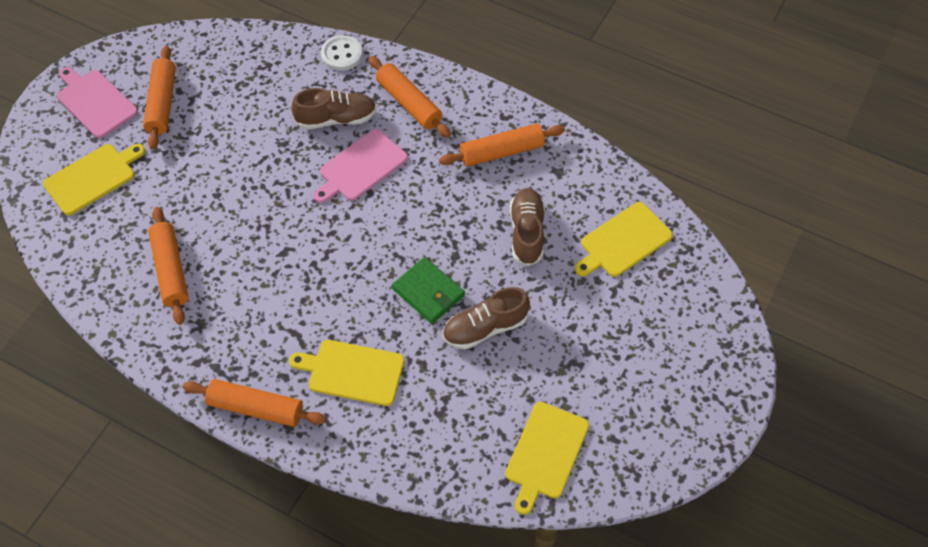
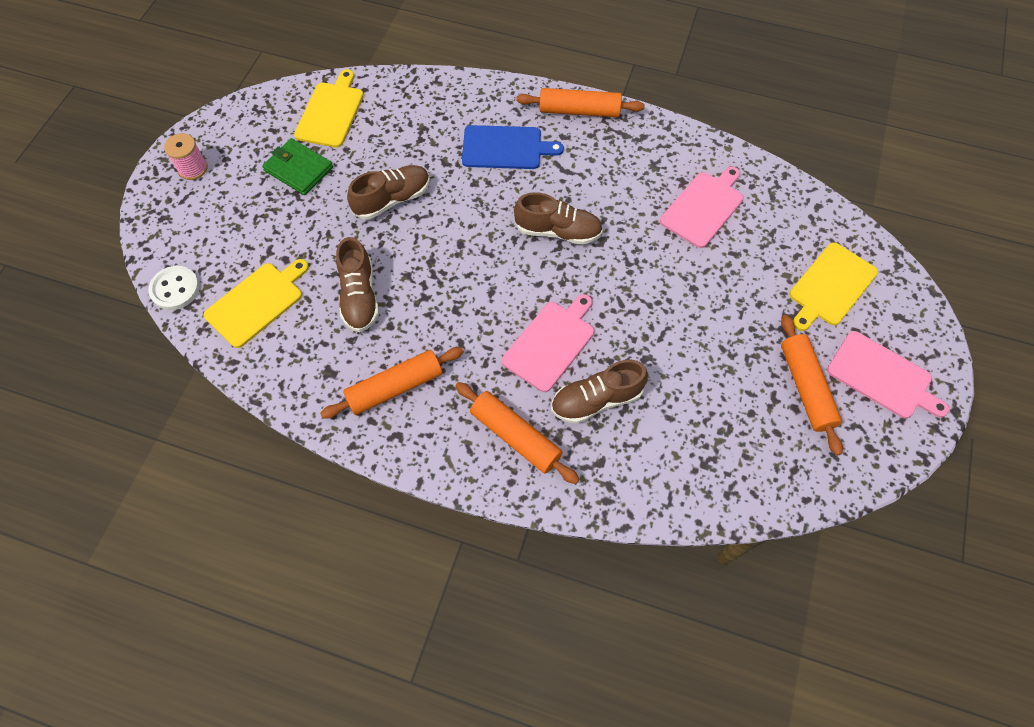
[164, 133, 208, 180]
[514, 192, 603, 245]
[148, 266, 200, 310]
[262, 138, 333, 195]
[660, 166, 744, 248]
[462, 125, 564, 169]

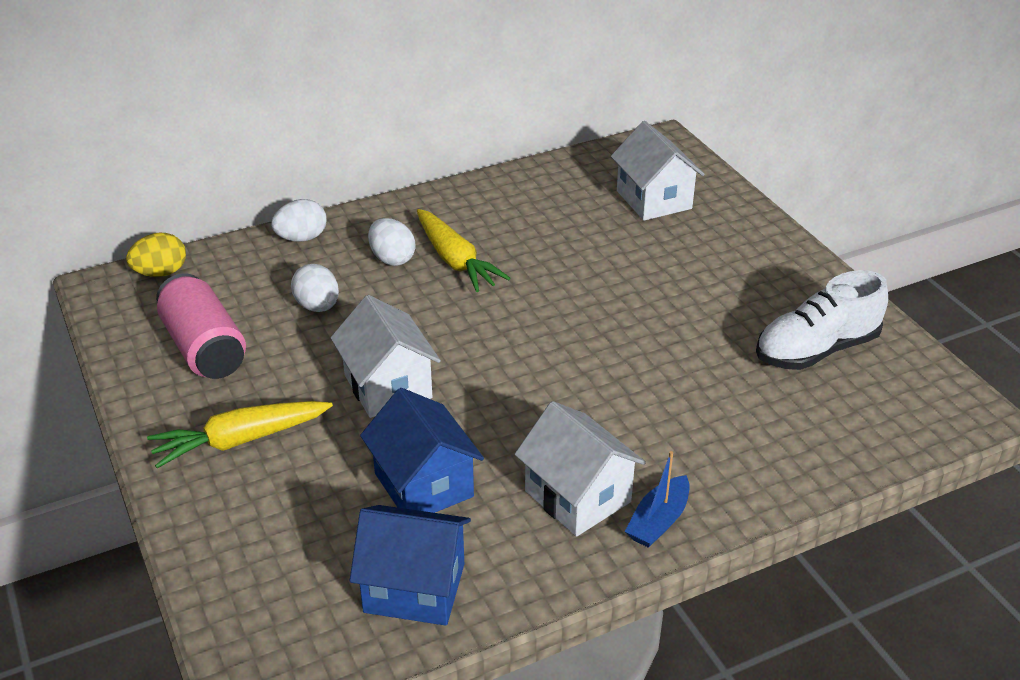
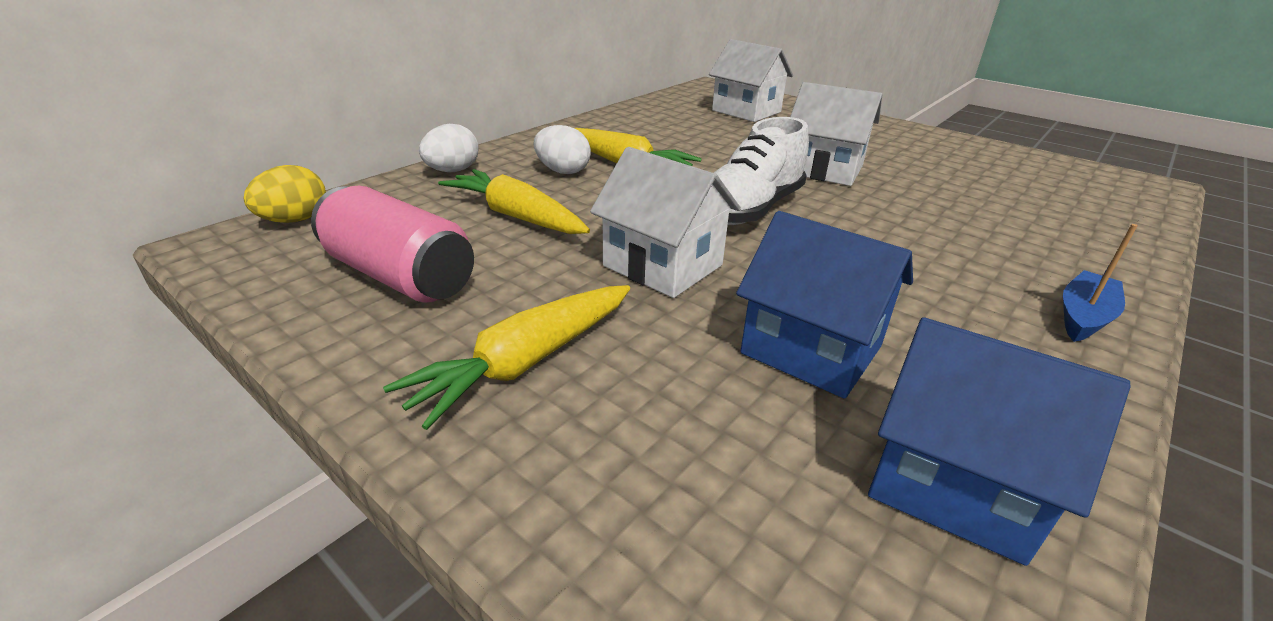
[790, 82, 882, 186]
[713, 117, 809, 225]
[438, 169, 590, 234]
[868, 317, 1131, 566]
[1063, 224, 1138, 342]

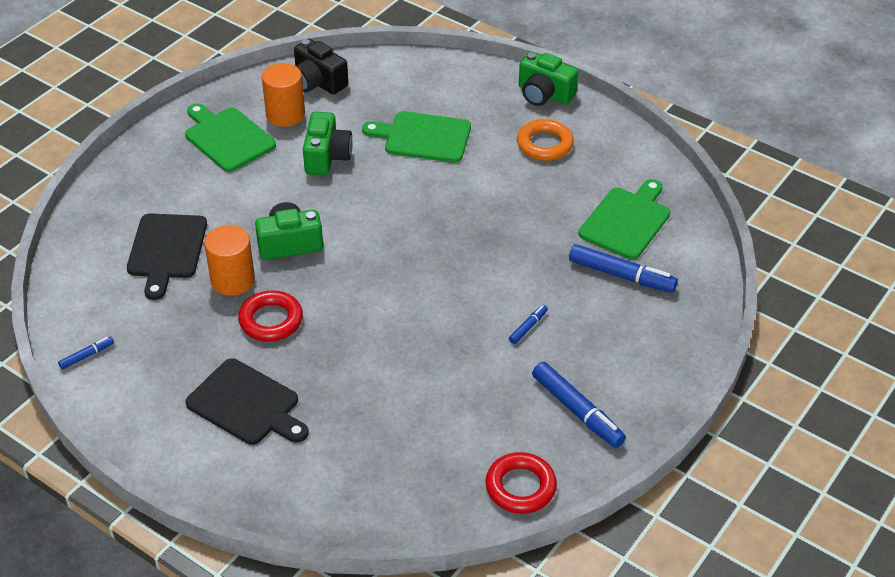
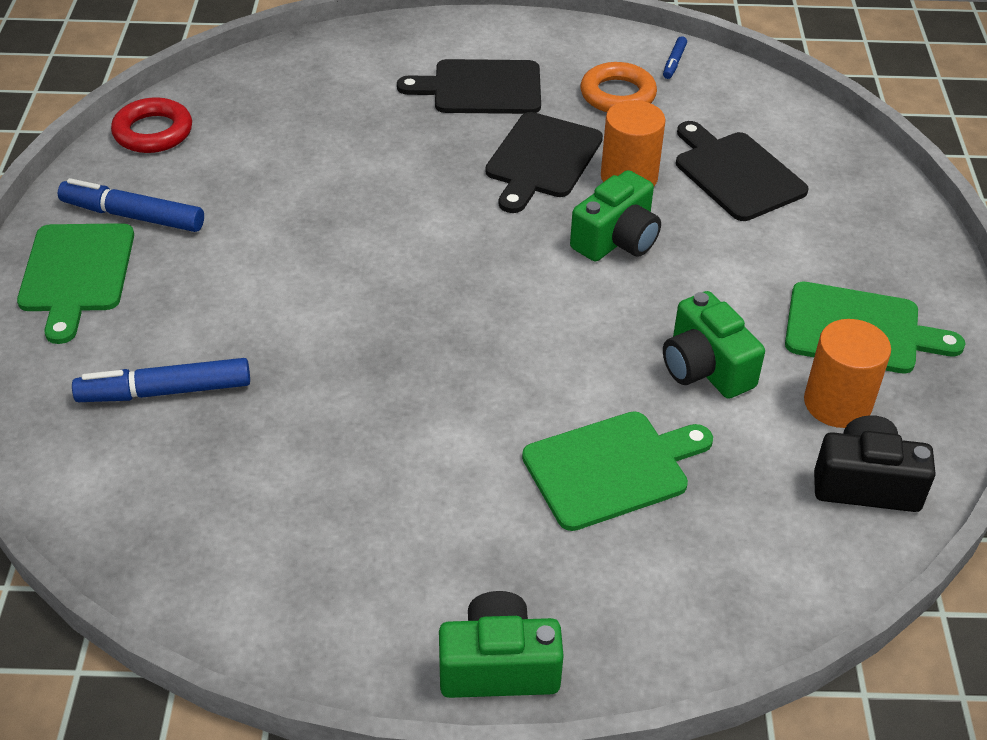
[509, 305, 548, 344] (first image)
[580, 62, 657, 112]
[17, 223, 134, 344]
[485, 112, 603, 213]

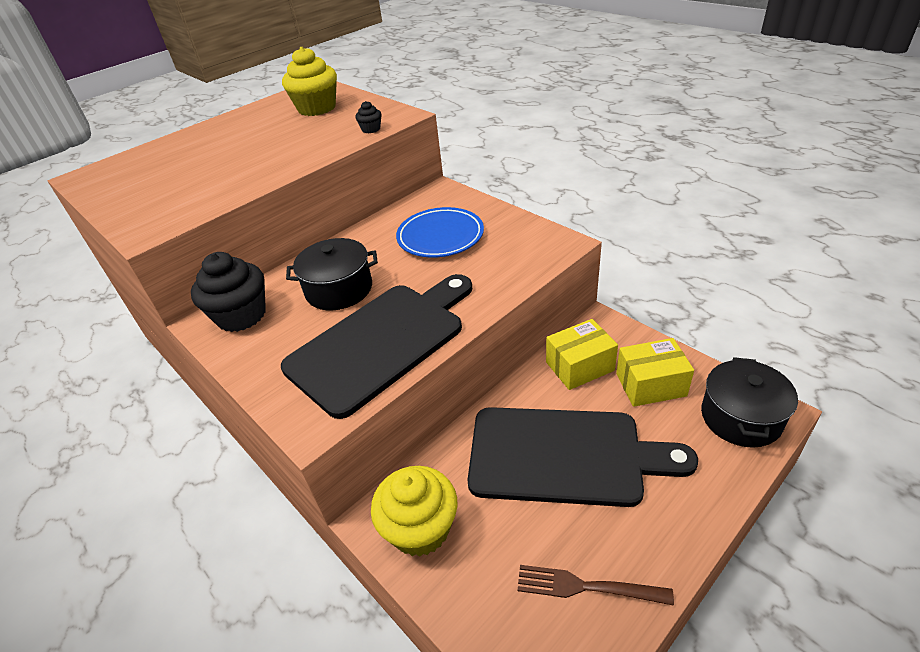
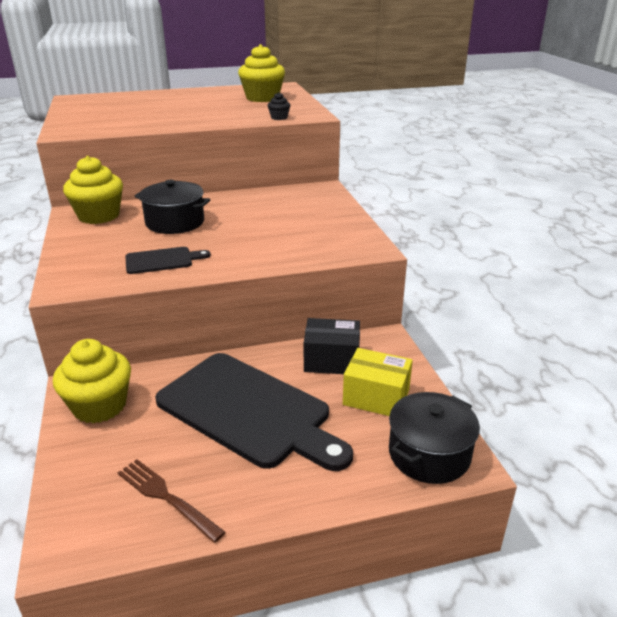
[396, 207, 484, 258] (first image)
[63, 156, 123, 224]
[304, 318, 360, 374]
[125, 247, 211, 274]

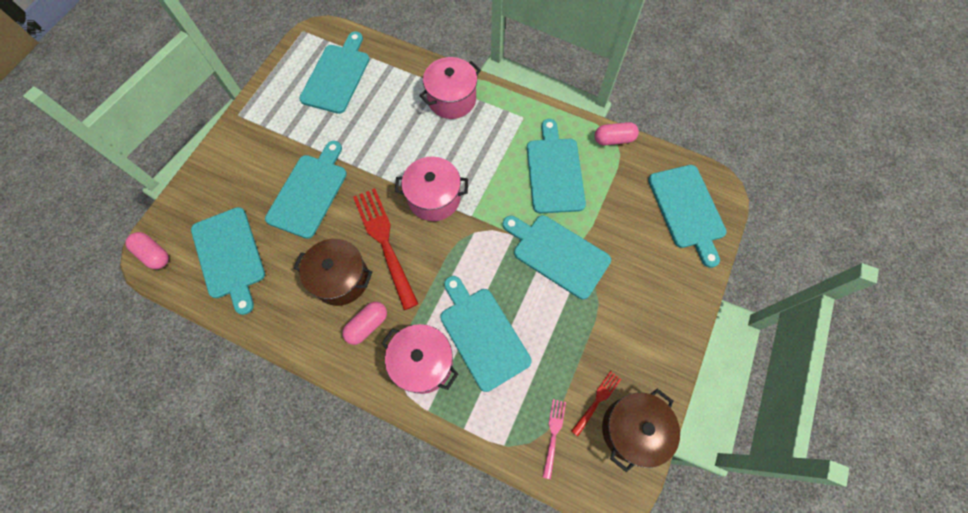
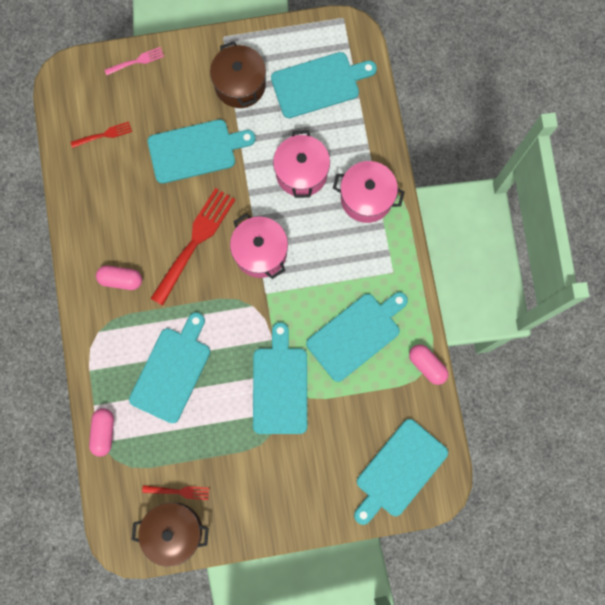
[89, 408, 114, 457]
[210, 41, 266, 108]
[273, 130, 330, 198]
[105, 47, 164, 75]
[71, 122, 132, 148]

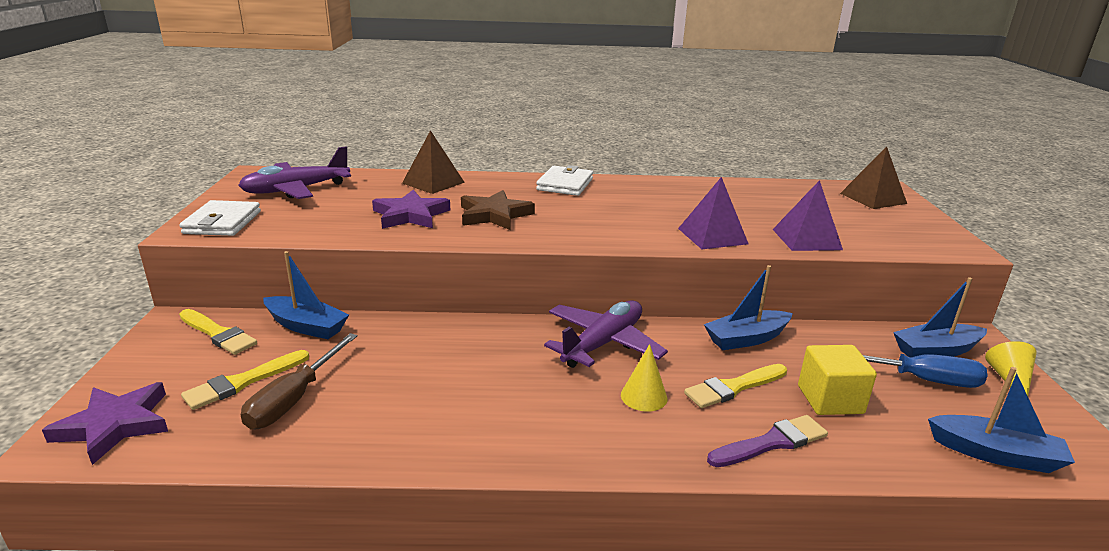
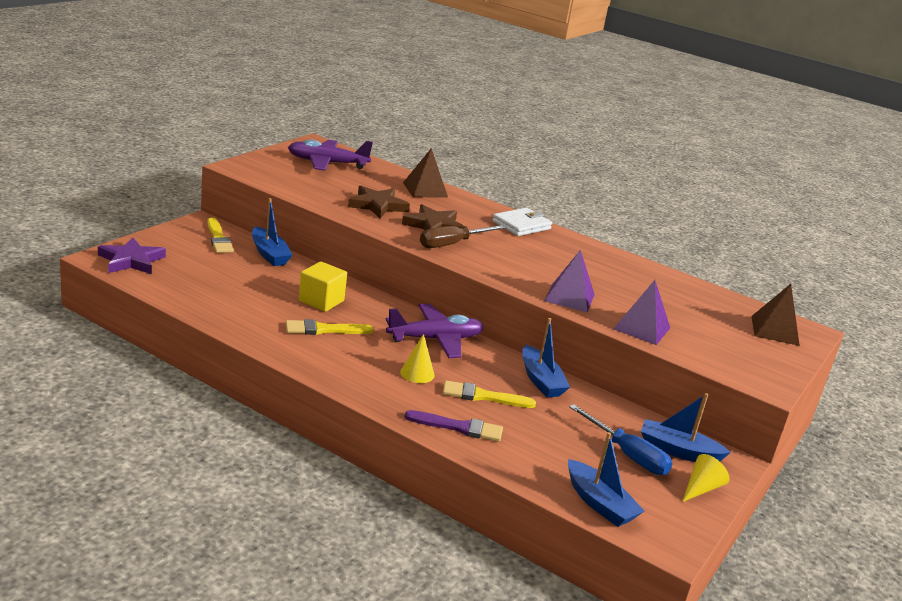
[179, 200, 261, 236] (first image)
[286, 319, 374, 335]
[420, 225, 506, 248]
[299, 262, 347, 312]
[348, 186, 410, 218]
[522, 318, 570, 397]

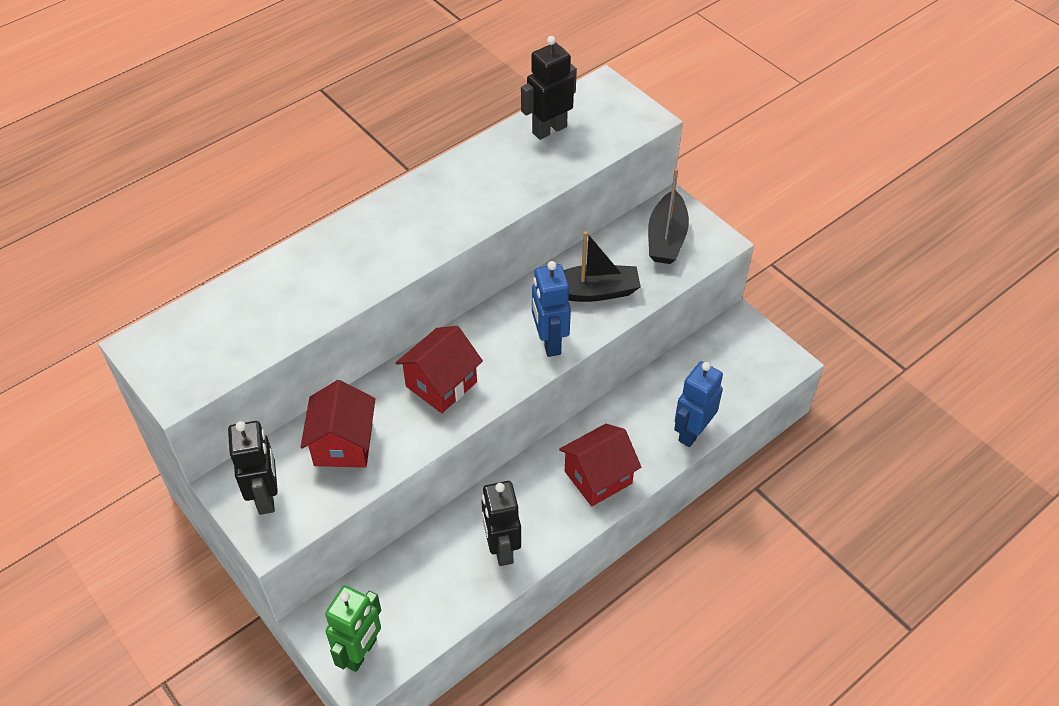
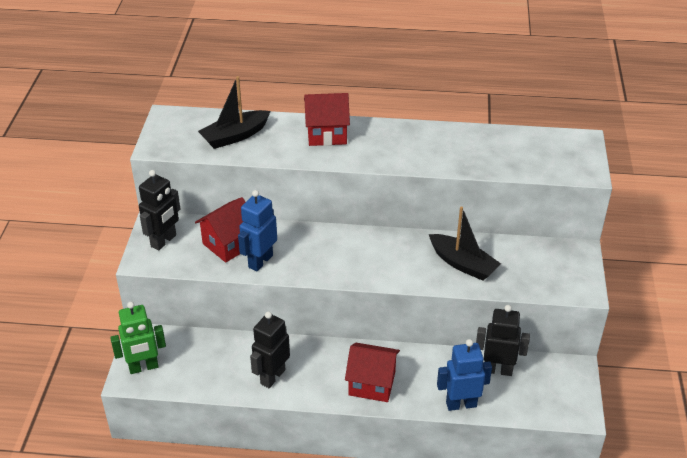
[304, 93, 350, 146]
[476, 305, 530, 376]
[238, 190, 277, 271]
[198, 76, 271, 149]

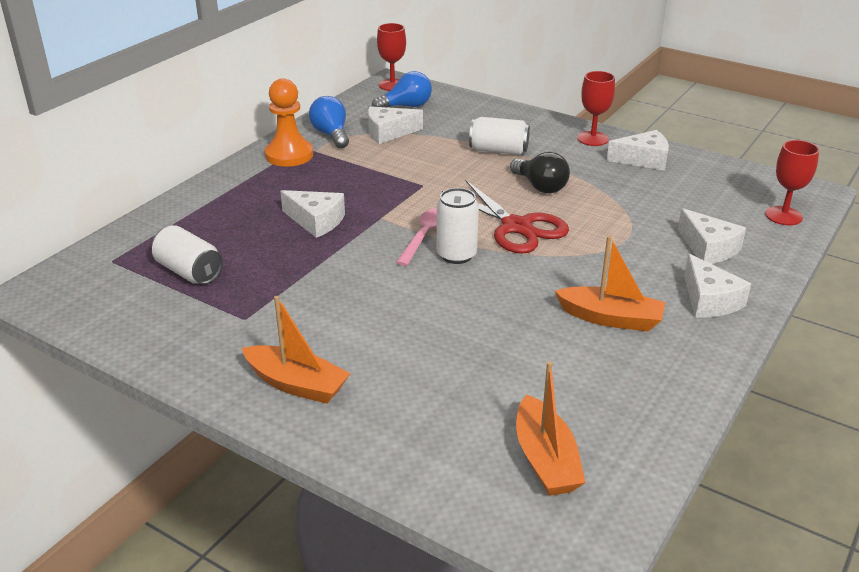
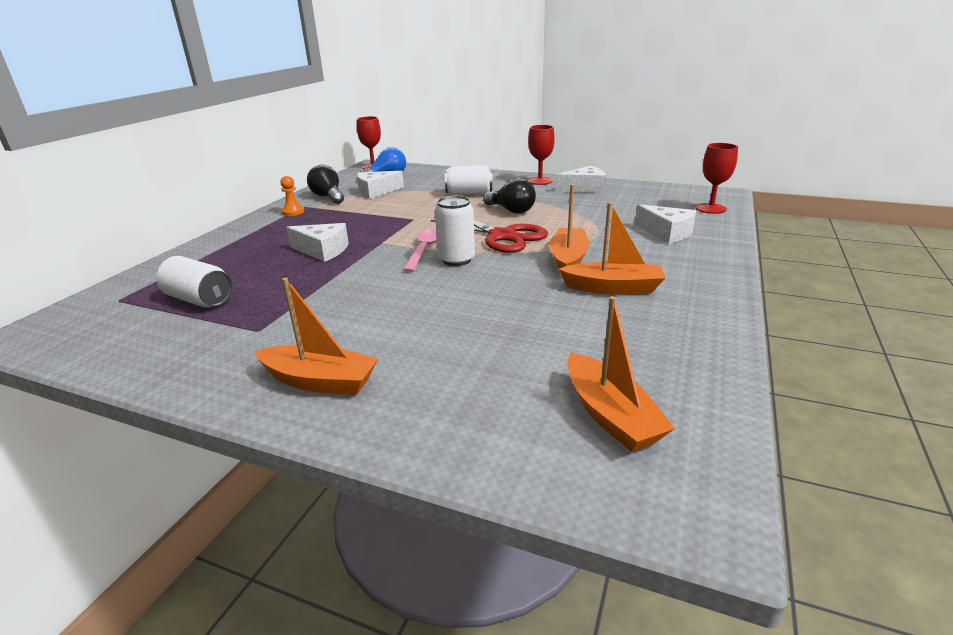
[684, 254, 751, 318] (first image)
[549, 184, 589, 270]
[307, 165, 344, 204]
[280, 176, 304, 216]

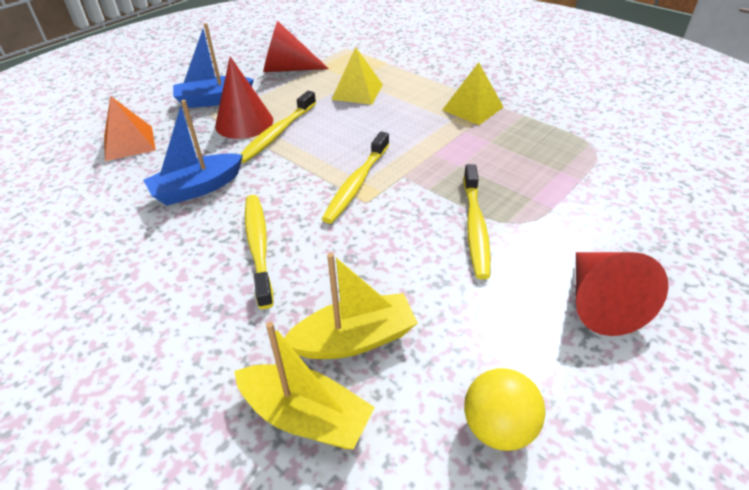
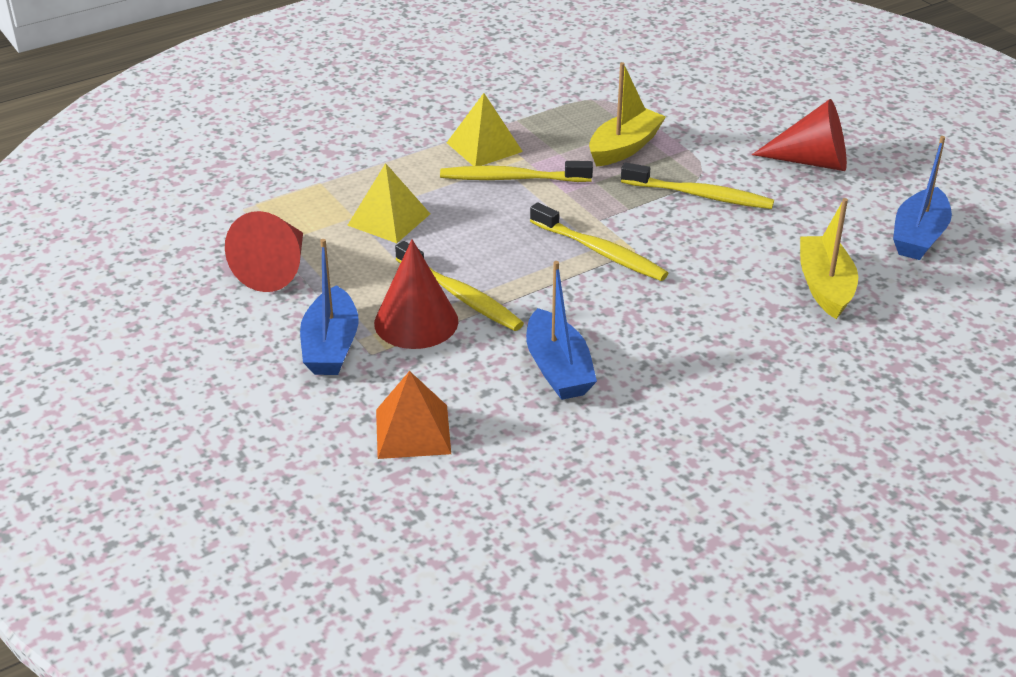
[589, 62, 666, 166]
[440, 161, 593, 182]
[893, 136, 952, 260]

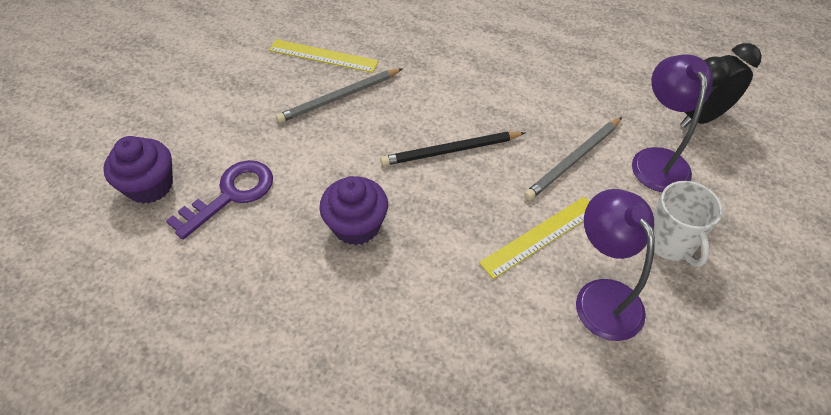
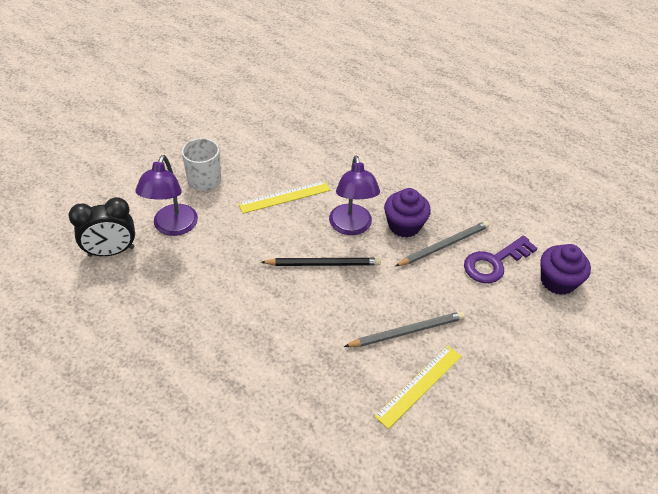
[395, 221, 490, 266]
[329, 156, 380, 235]
[374, 346, 462, 429]

